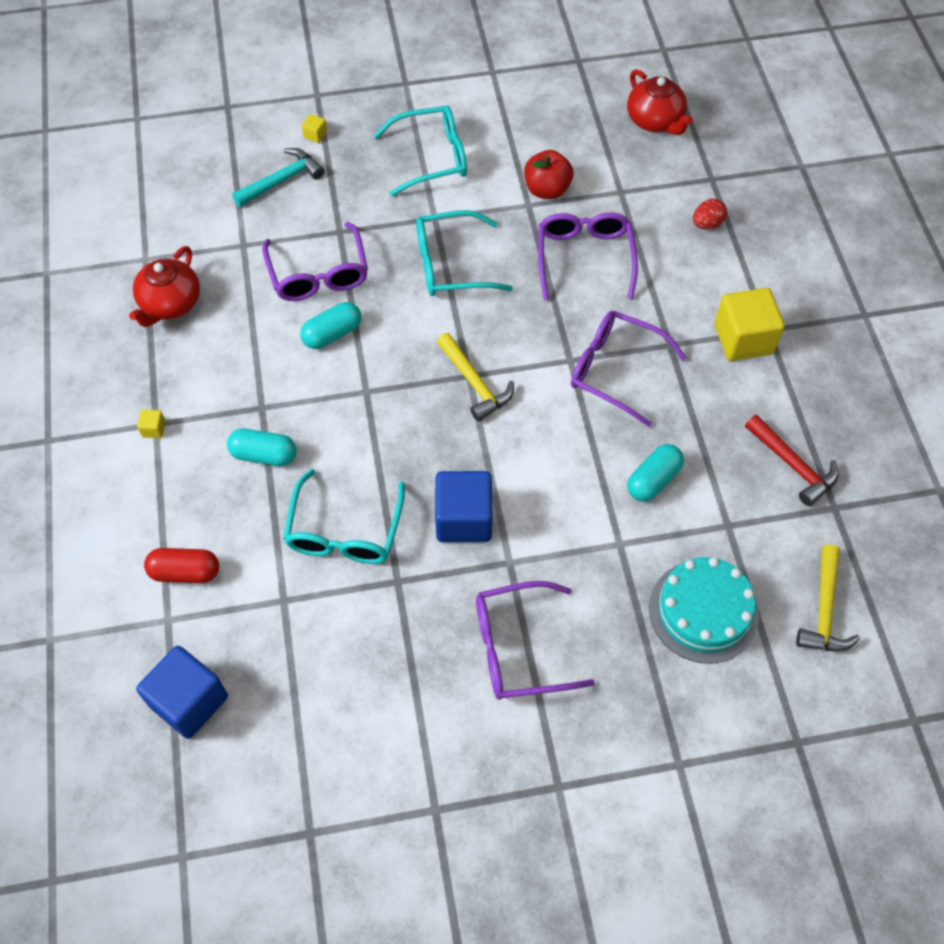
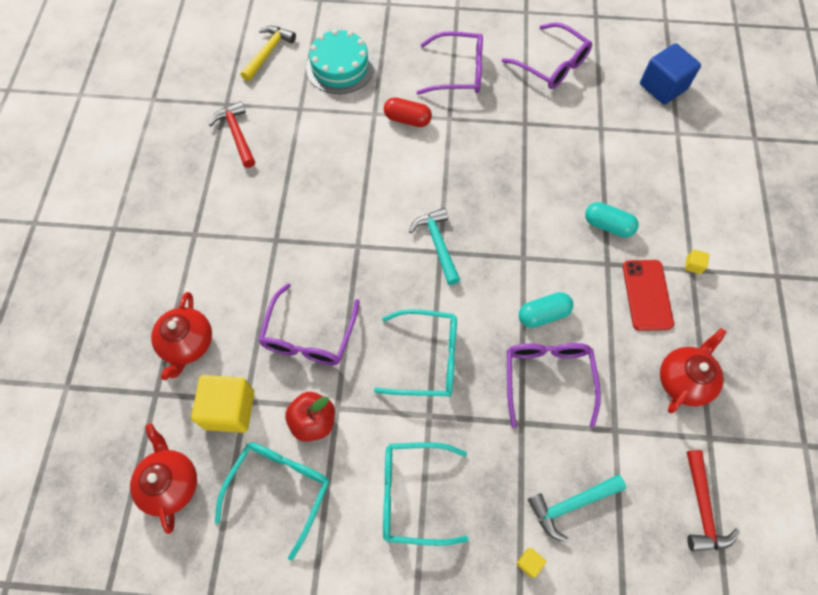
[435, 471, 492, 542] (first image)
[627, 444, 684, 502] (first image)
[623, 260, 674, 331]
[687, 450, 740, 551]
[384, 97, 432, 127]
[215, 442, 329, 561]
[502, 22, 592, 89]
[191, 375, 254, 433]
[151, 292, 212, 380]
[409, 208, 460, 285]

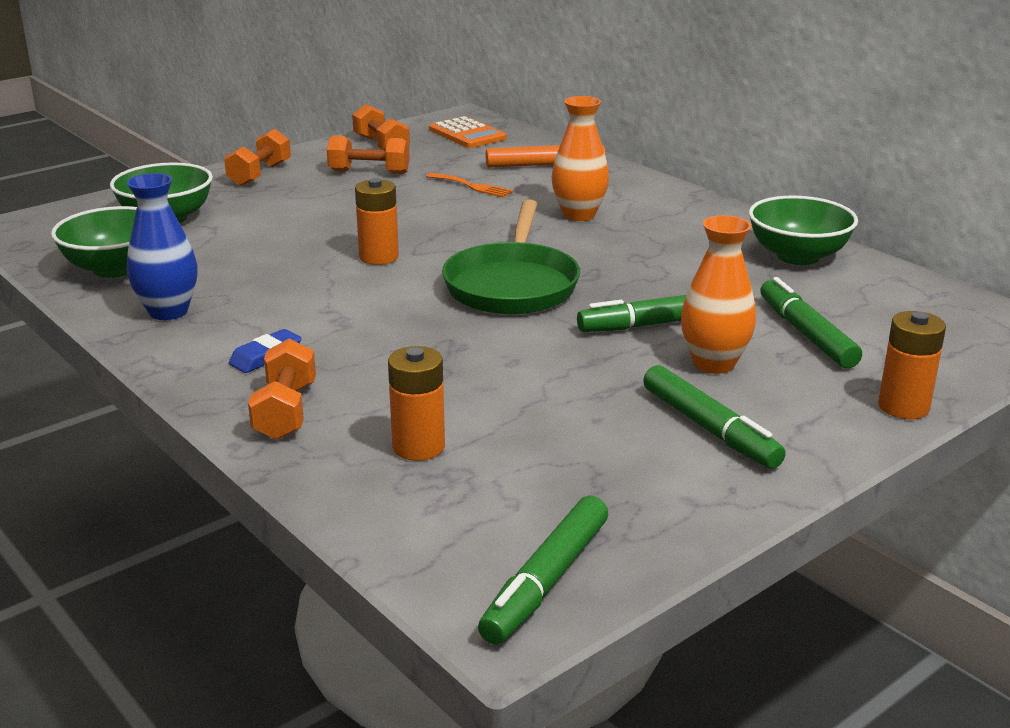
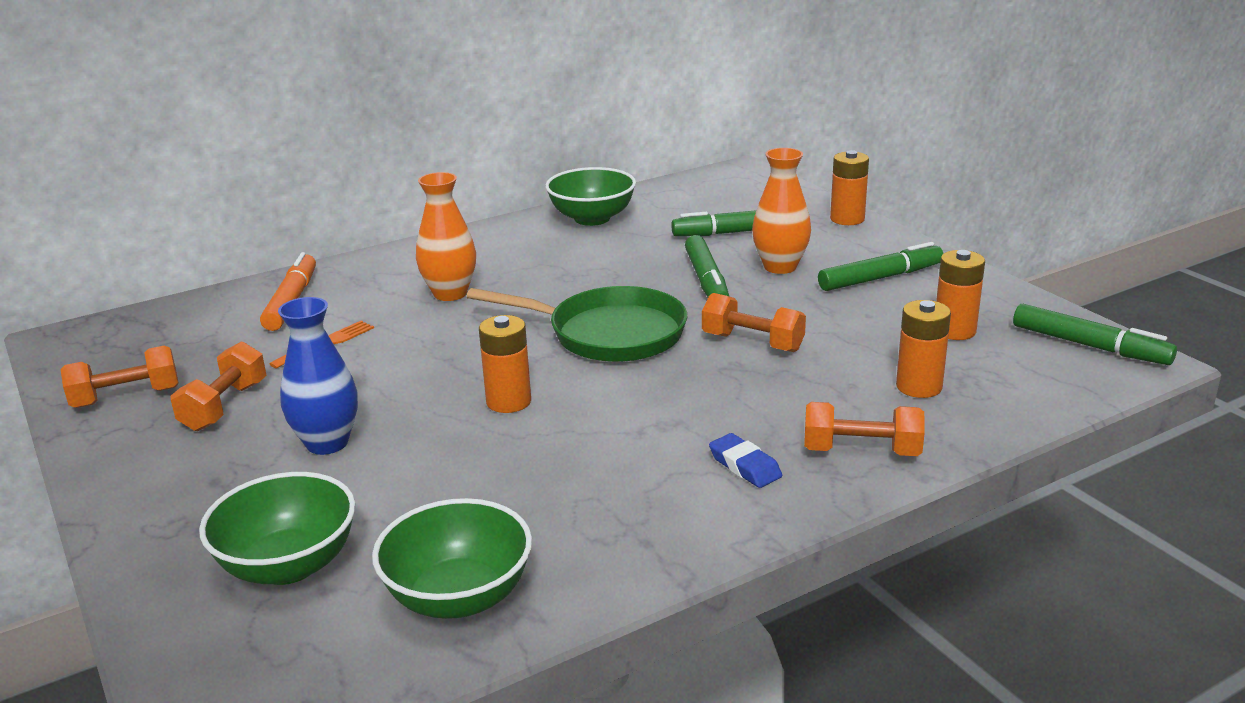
[429, 116, 507, 148] (first image)
[936, 250, 985, 340]
[278, 297, 358, 455]
[702, 293, 806, 352]

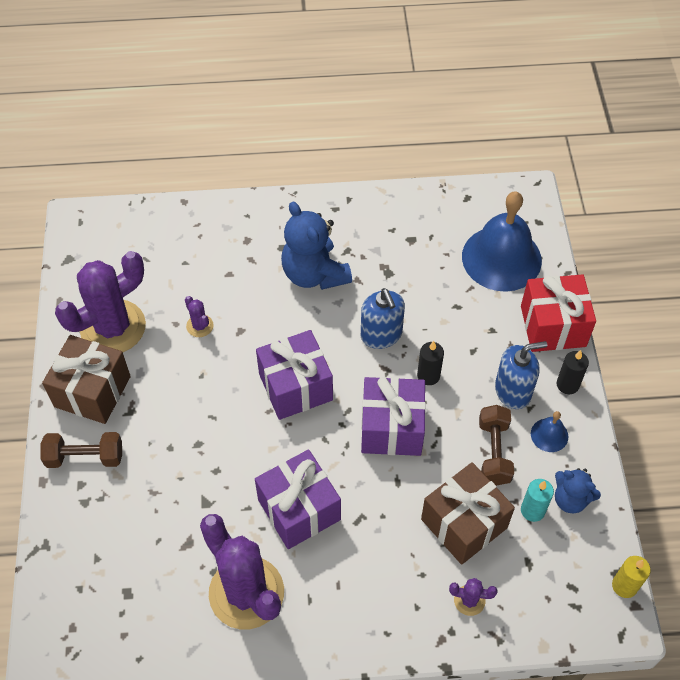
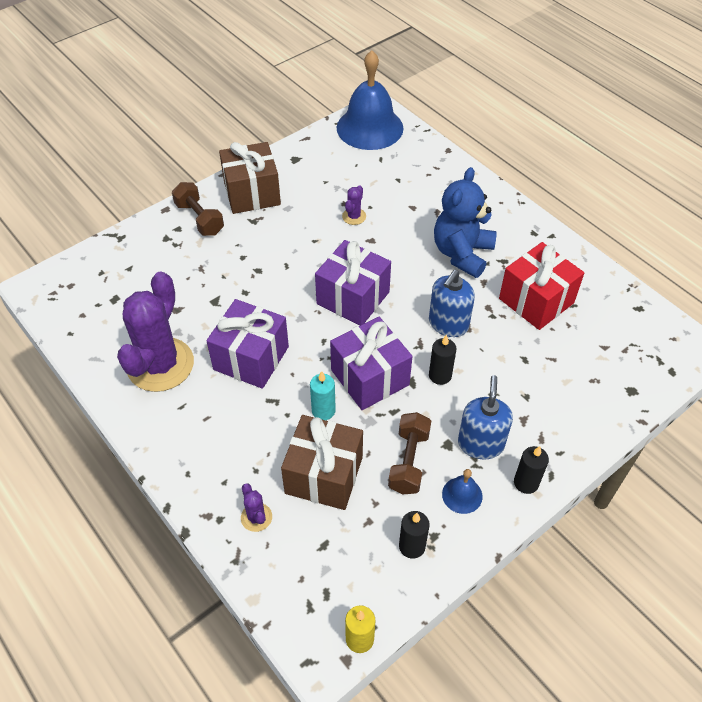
[55, 251, 146, 352] (first image)
[337, 50, 404, 150]
[499, 242, 584, 330]
[310, 371, 336, 420]
[399, 511, 430, 559]
[388, 412, 431, 494]
[458, 375, 513, 459]

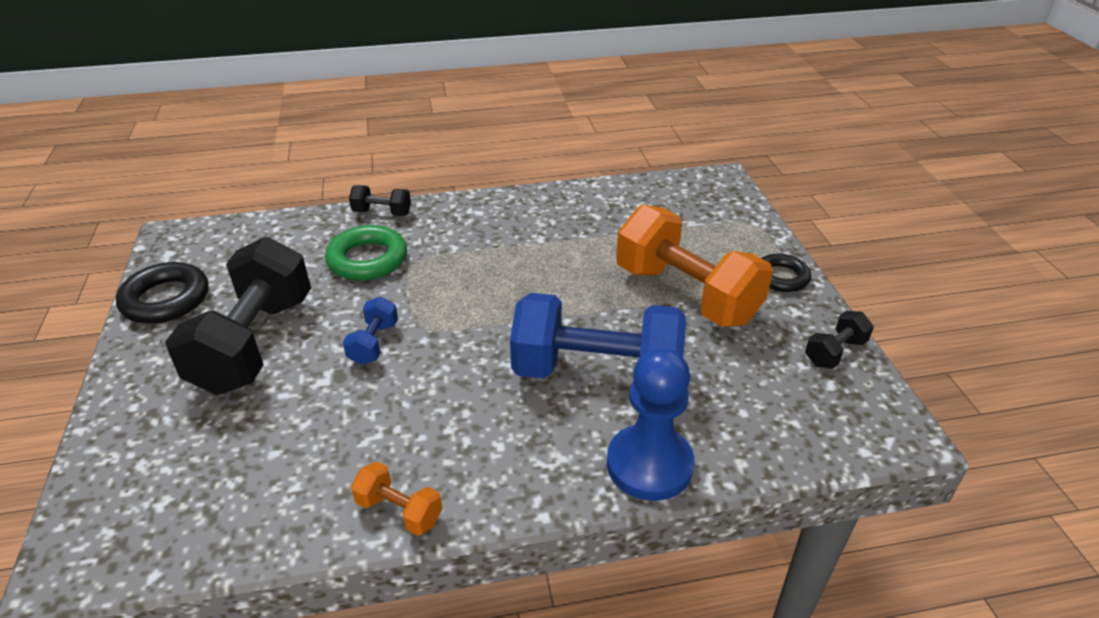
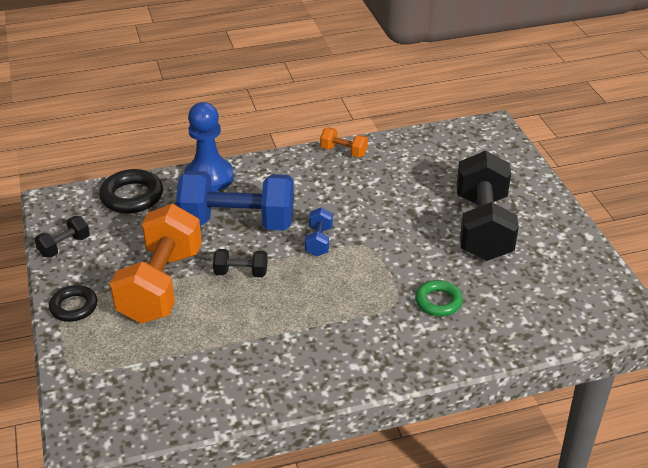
[99, 169, 163, 214]
[305, 207, 333, 257]
[213, 249, 267, 277]
[110, 204, 202, 324]
[415, 280, 463, 316]

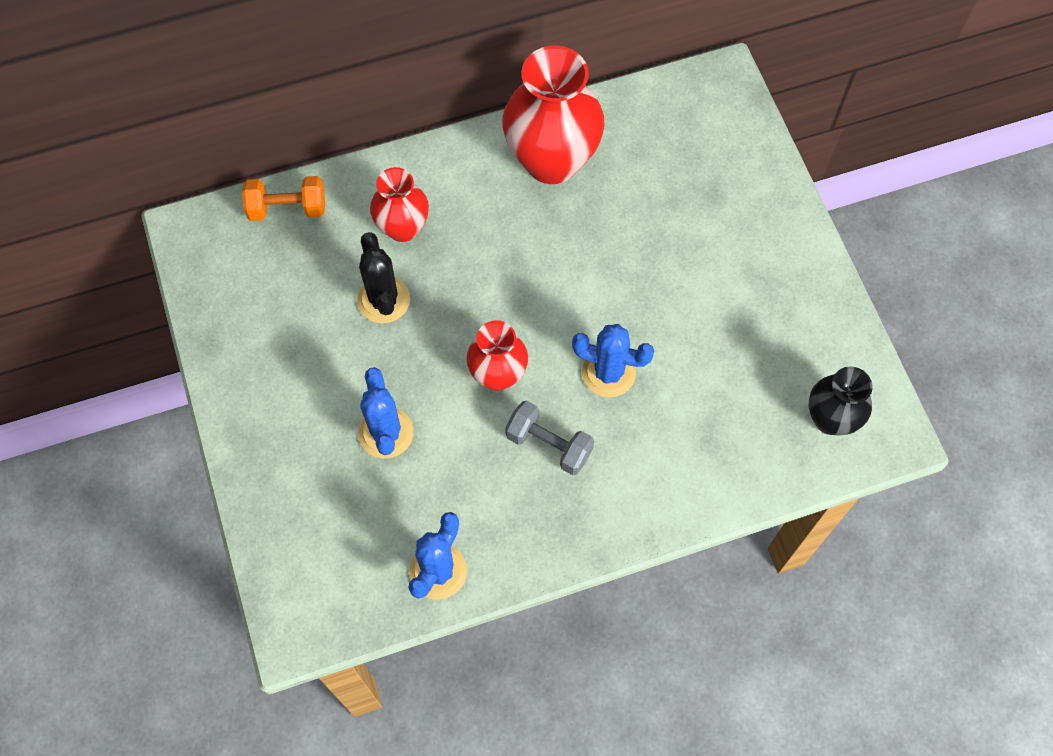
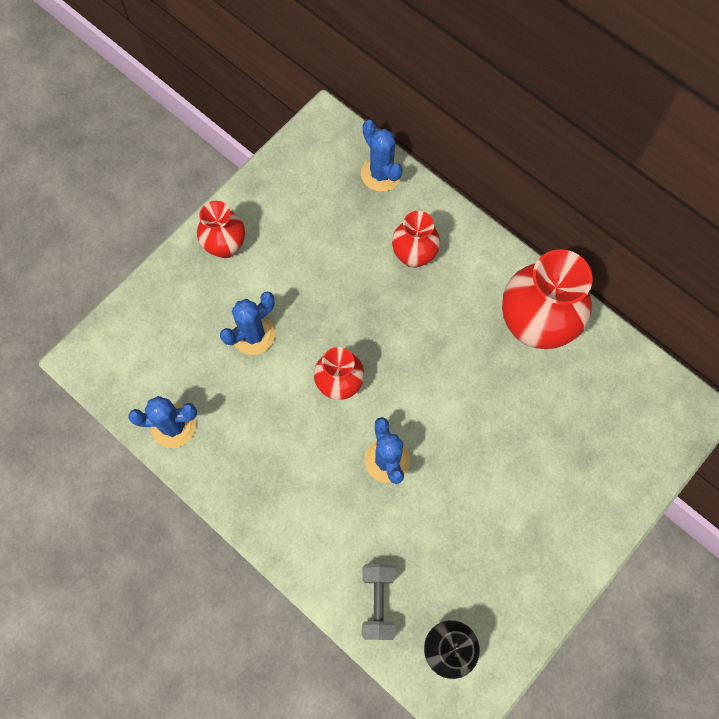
[357, 232, 410, 324] (first image)
[197, 201, 245, 258]
[362, 564, 396, 640]
[361, 120, 403, 192]

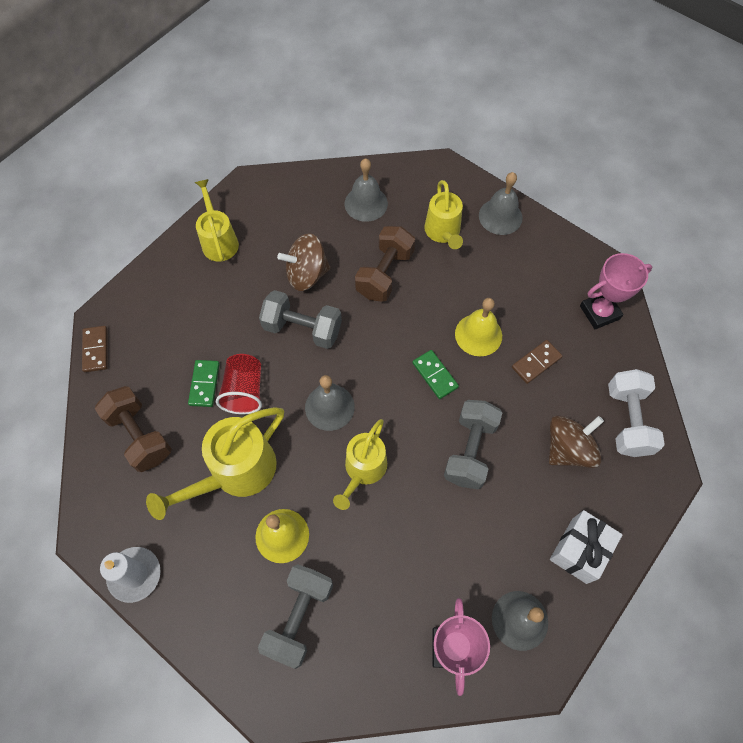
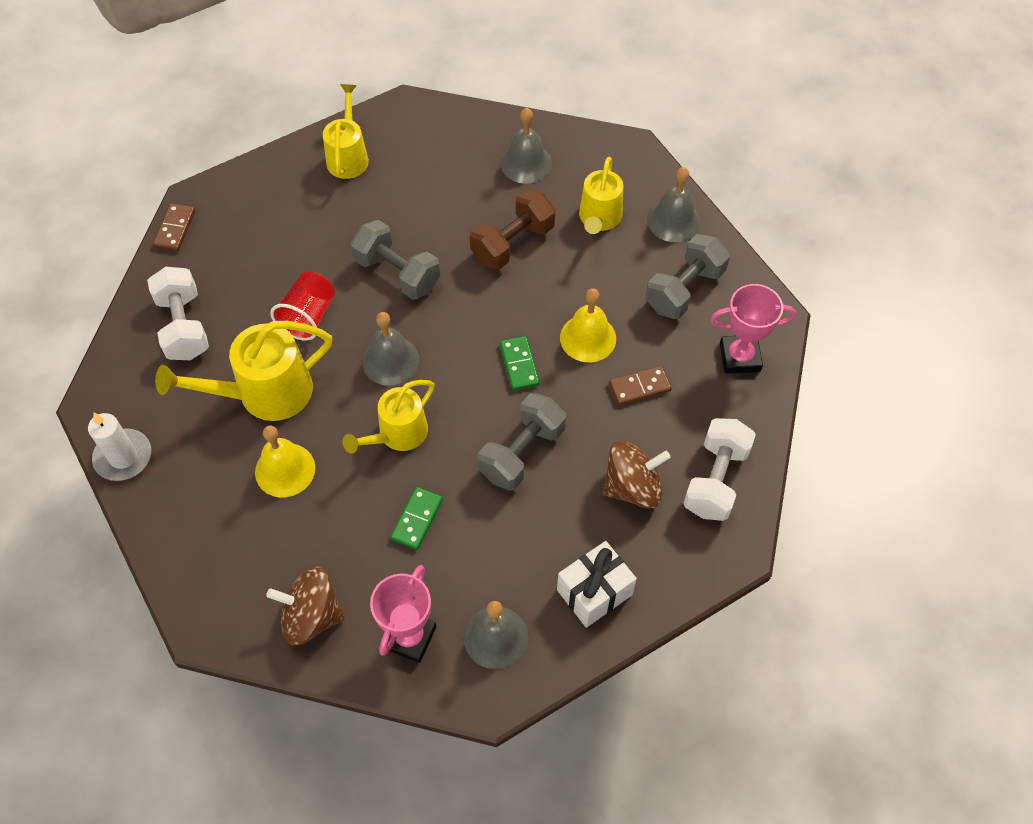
[390, 487, 443, 550]
[646, 234, 730, 319]
[266, 567, 345, 645]
[147, 267, 209, 360]

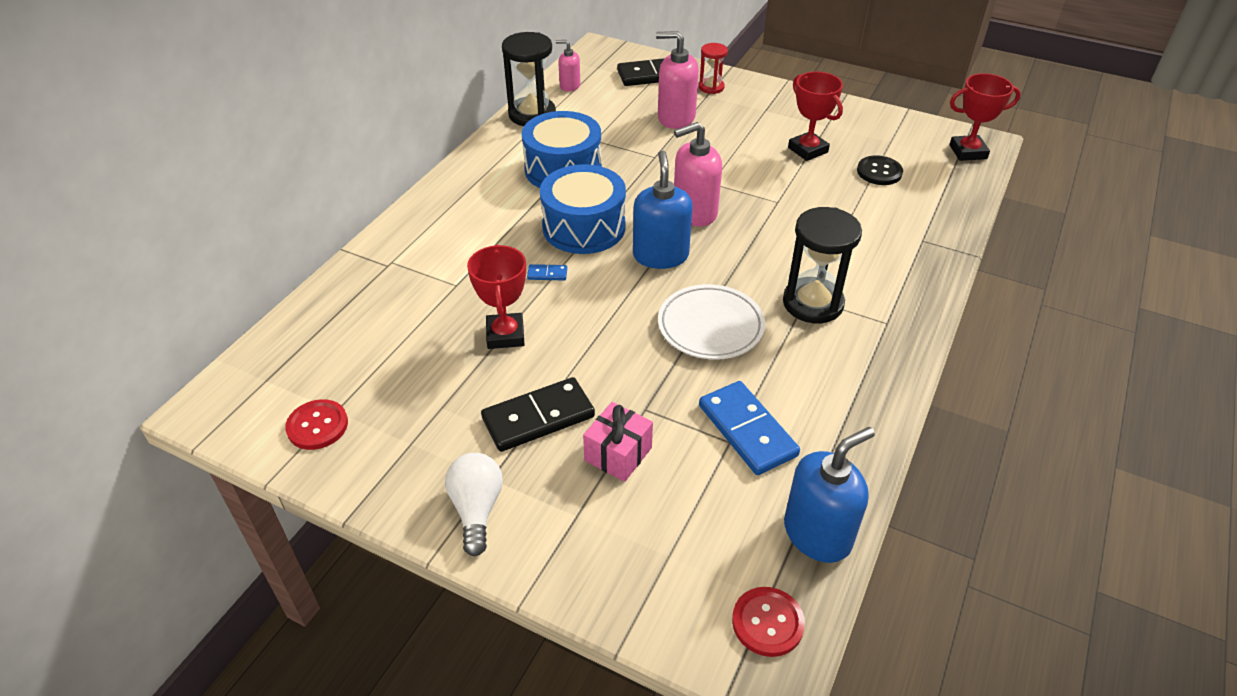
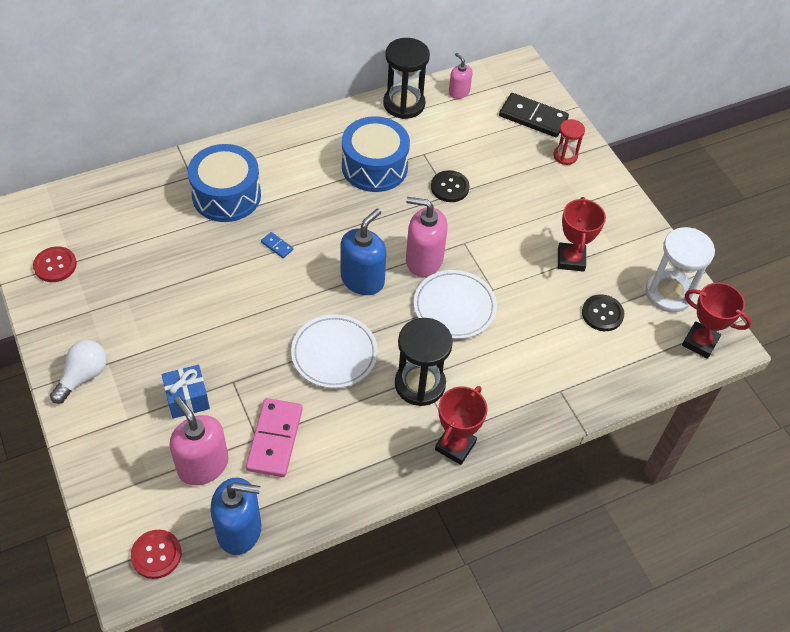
[481, 377, 595, 452] (first image)
[414, 270, 497, 339]
[431, 170, 470, 202]
[646, 227, 715, 312]
[435, 386, 488, 465]
[188, 144, 261, 222]
[170, 396, 229, 485]
[162, 365, 210, 419]
[246, 398, 303, 477]

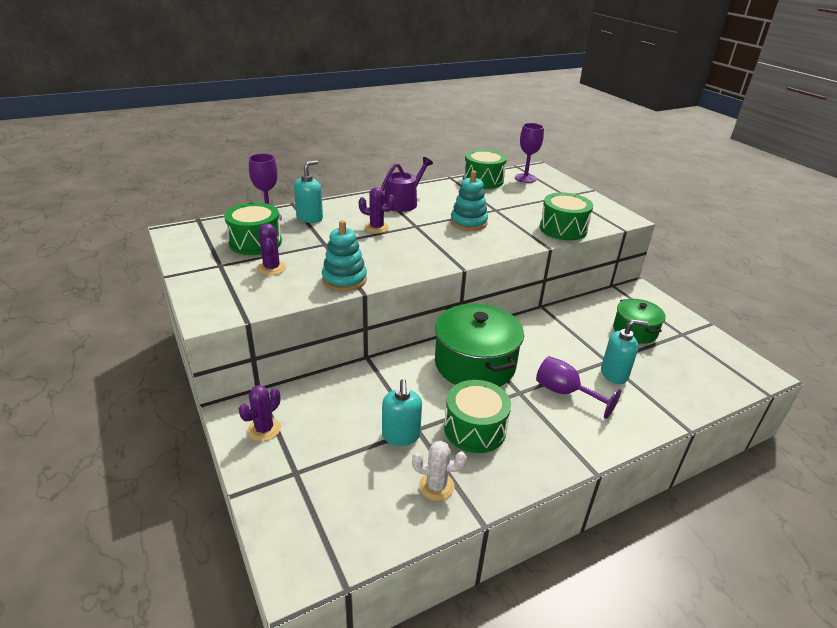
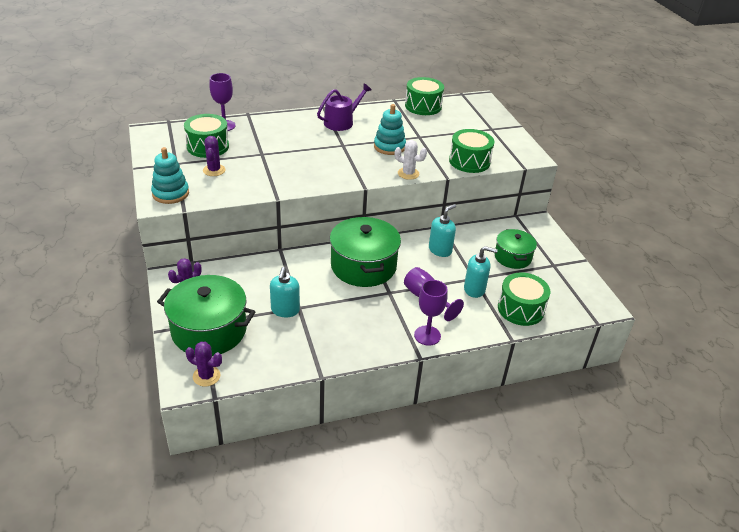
[157, 275, 255, 356]
[429, 204, 456, 257]
[151, 147, 189, 204]
[186, 341, 222, 387]
[395, 140, 427, 180]
[498, 272, 550, 326]
[414, 280, 448, 346]

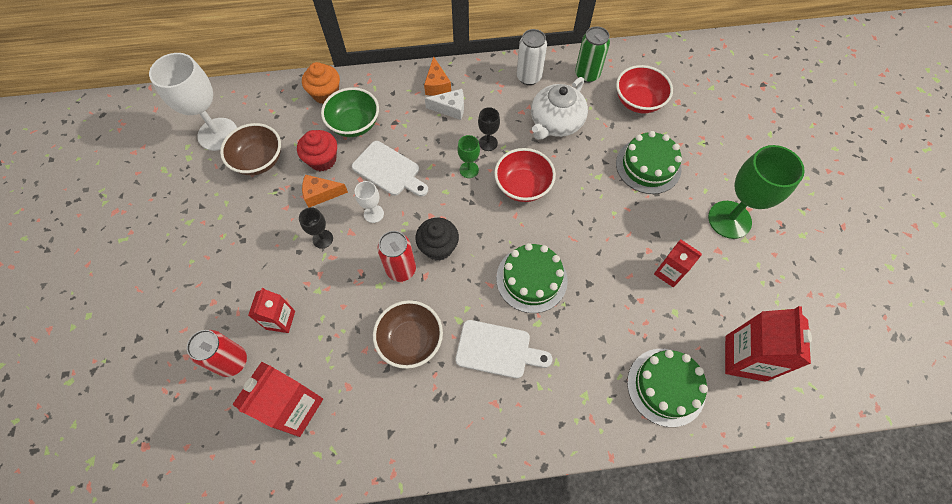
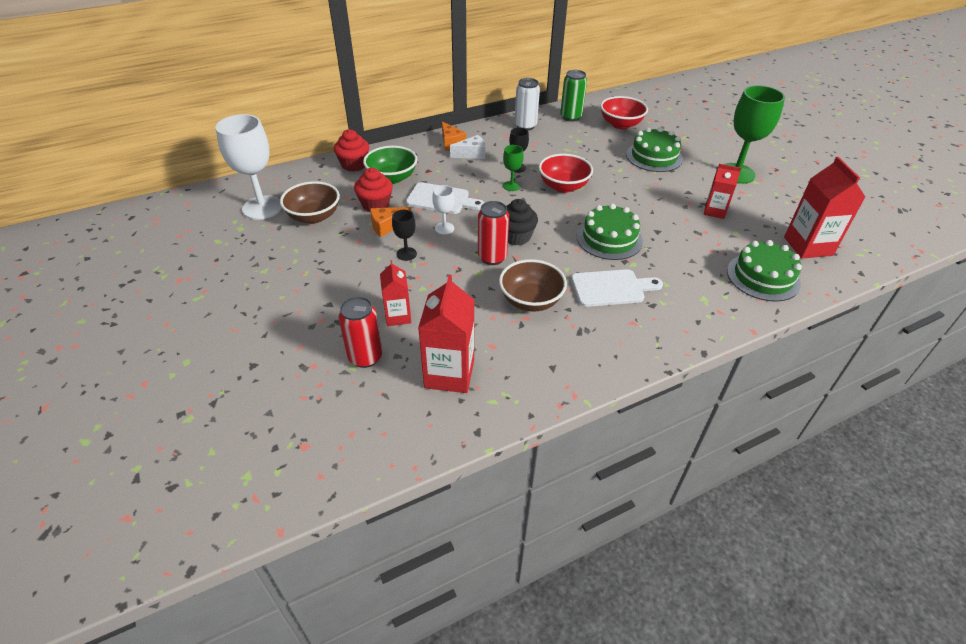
[531, 77, 588, 140] (first image)
[334, 129, 369, 171]

